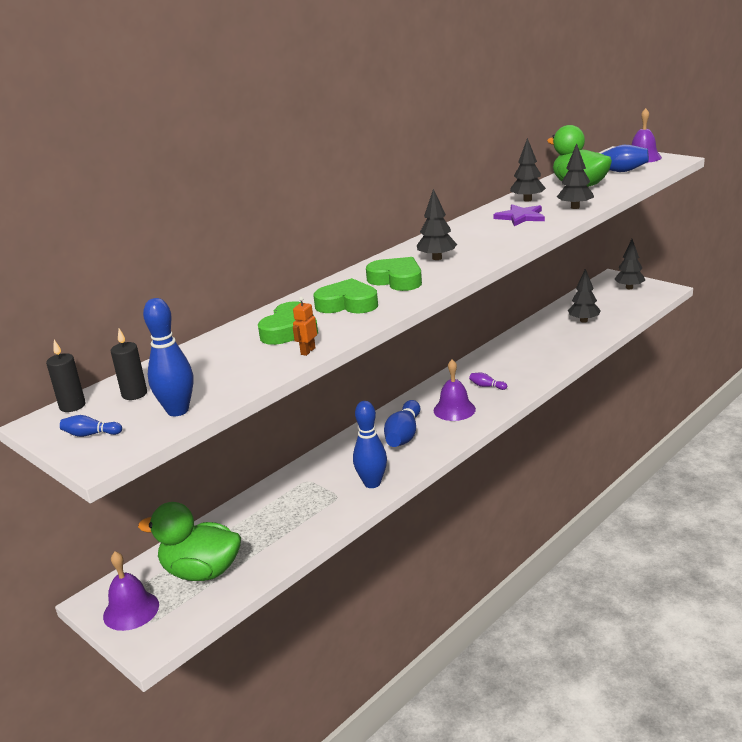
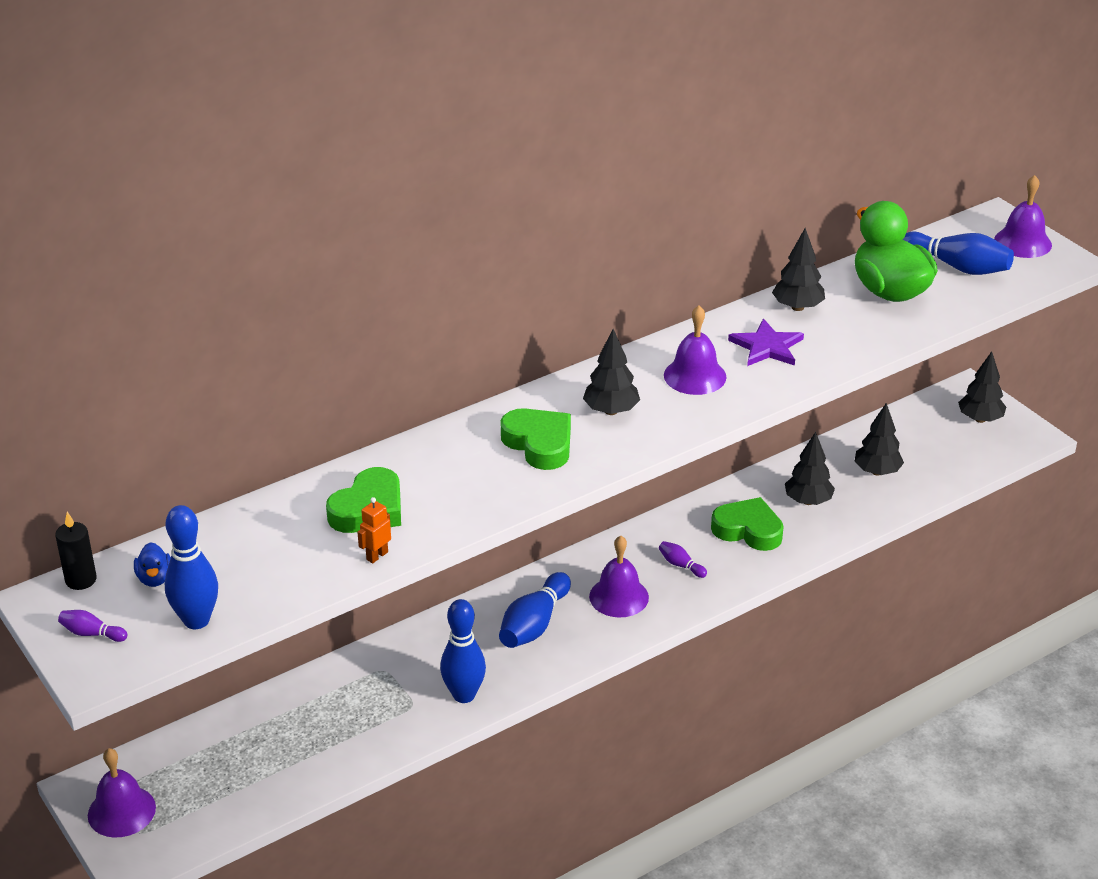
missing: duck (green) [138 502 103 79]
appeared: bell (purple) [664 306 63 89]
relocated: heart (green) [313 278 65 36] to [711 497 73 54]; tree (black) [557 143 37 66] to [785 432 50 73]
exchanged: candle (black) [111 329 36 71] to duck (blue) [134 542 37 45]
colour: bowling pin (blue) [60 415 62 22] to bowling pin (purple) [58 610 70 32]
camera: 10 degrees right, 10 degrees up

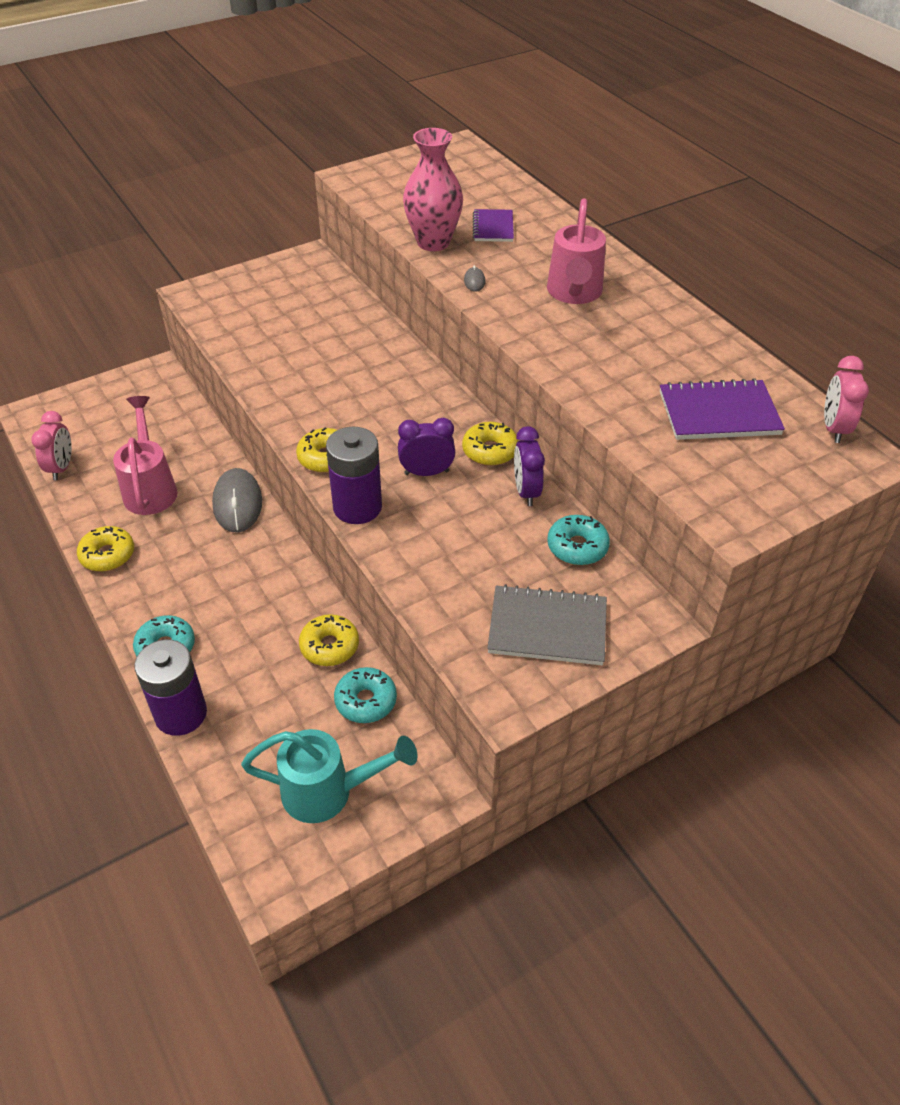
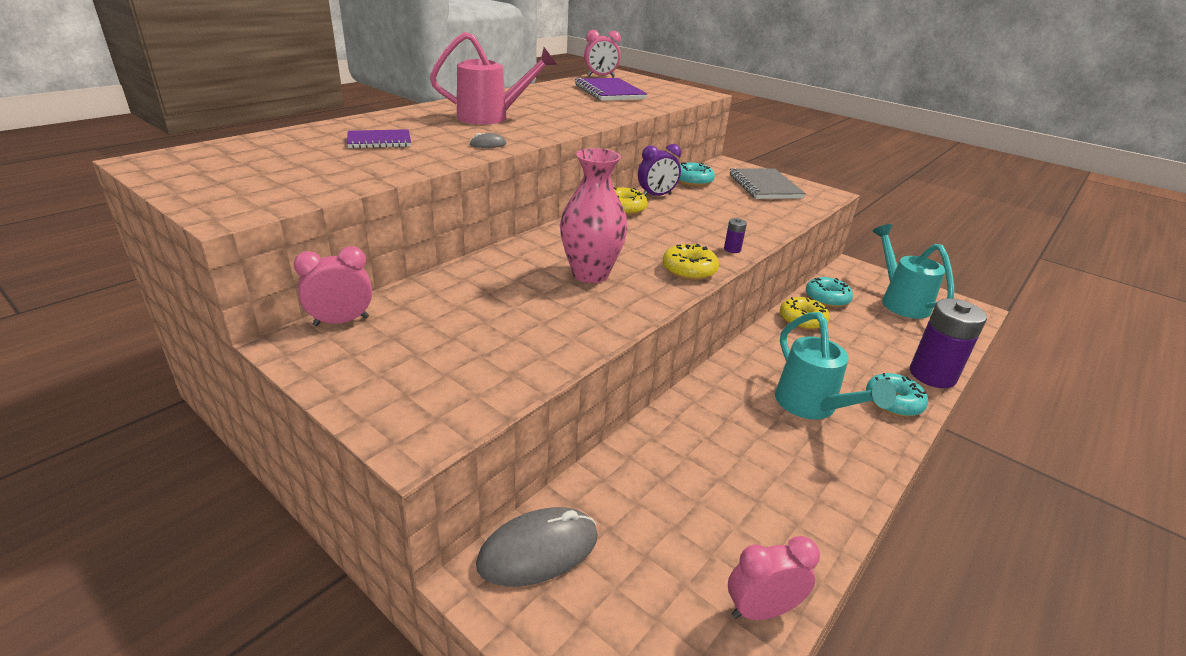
missing: donut (yellow) [77 526 57 45]; watering can (pink) [113 396 65 119]; clock (purple) [398 418 57 58]
appeared: clock (pink) [294 246 78 80]; watering can (turquoise) [775 312 121 107]
relocated: mouse (grey) [212 468 50 65] to [476 507 122 79]; vase (pink) [403 128 60 123] to [560 148 68 135]
size: battery (purple) [326 427 56 97] = [724 218 23 35] x0.41
camera: 110 degrees left, 15 degrees down

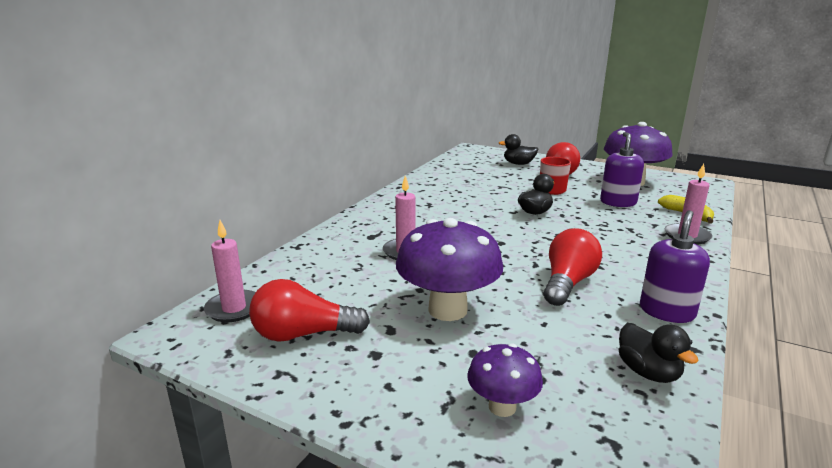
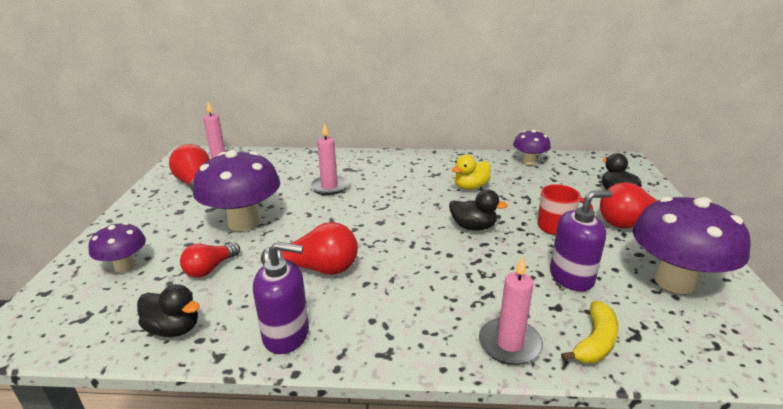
appeared: light bulb (red) [180 242 60 36]; duck (yellow) [452 154 39 36]; mushroom (purple) [513 130 38 35]
spun: duck (black) [619 323 80 60] = [137 284 63 53] 105 degrees counterclockwise
camera: 65 degrees right, 5 degrees up

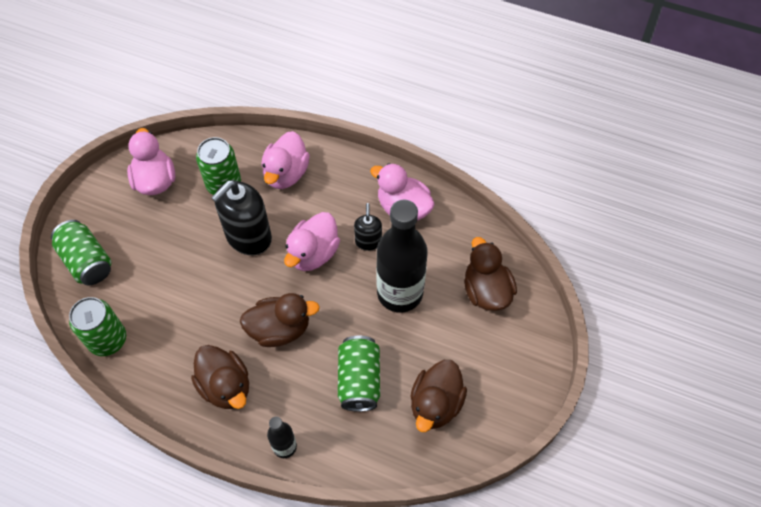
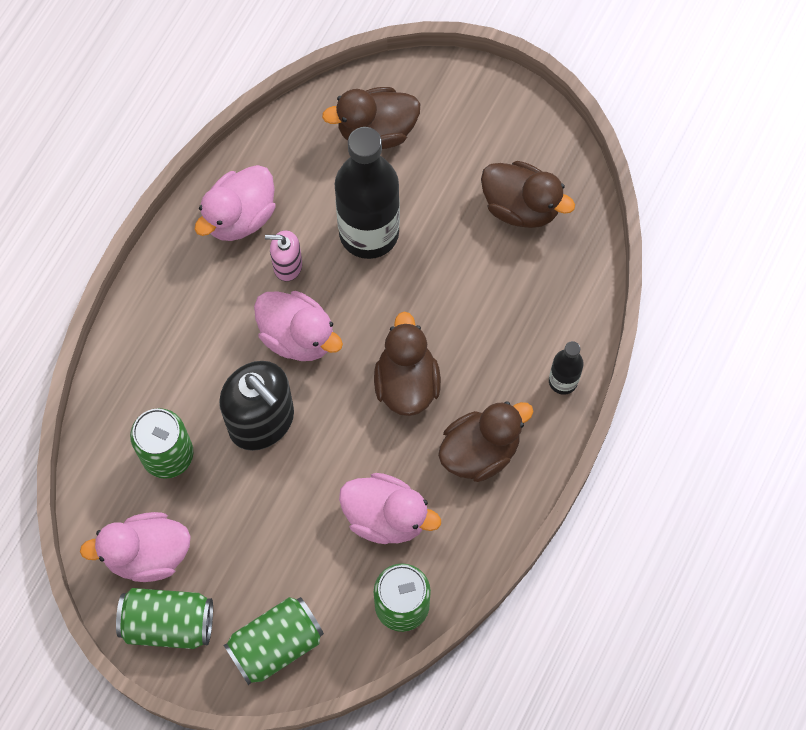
relocated: duck (pink) [261 131 49 58] to [339 473 102 71]; can (green) [338 336 42 76] to [116 588 97 61]
colour: soap dispenser (black) [354 203 28 48] to soap dispenser (pink) [265 230 37 51]
camera: 85 degrees left, 10 degrees up

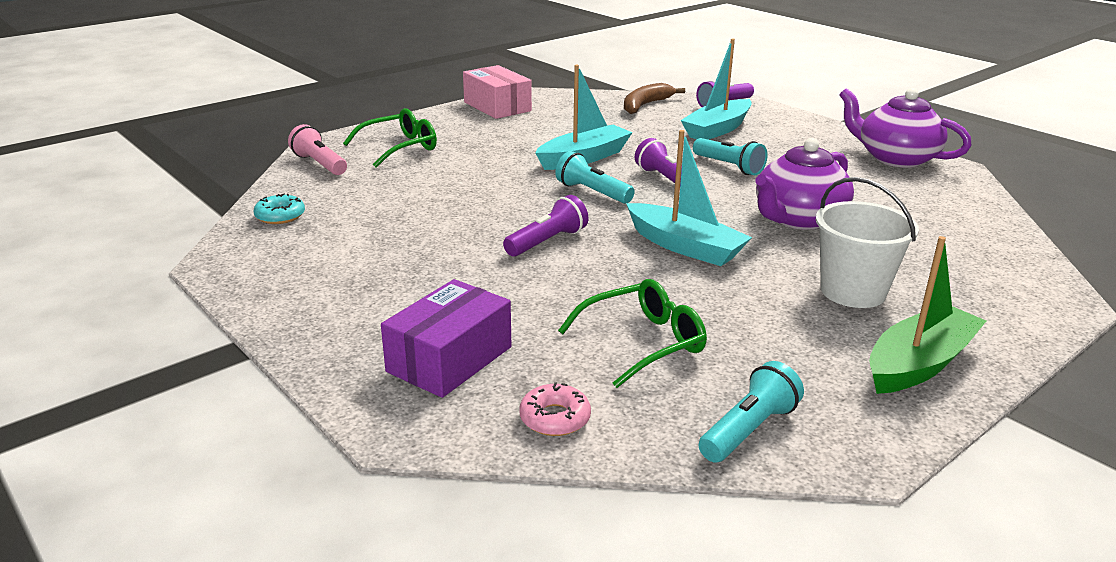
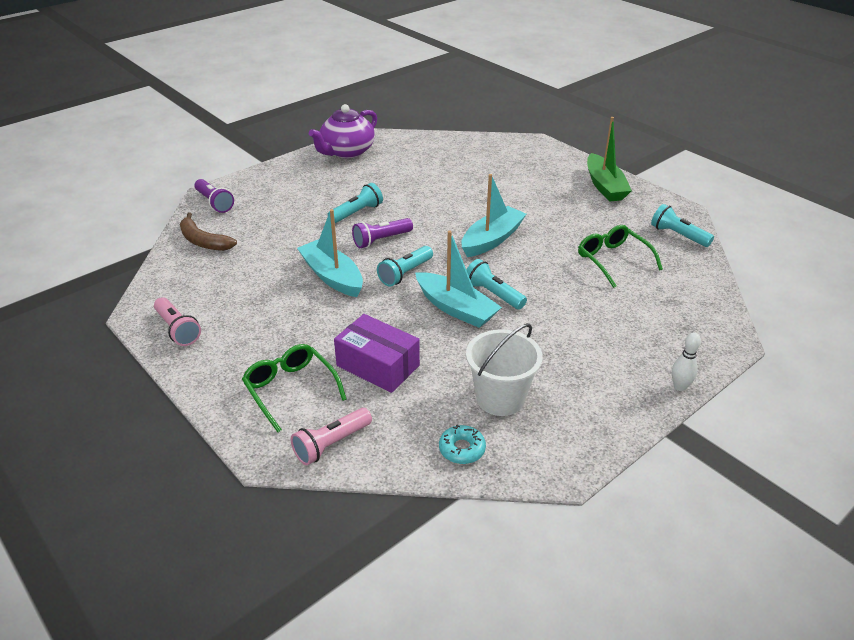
missing: donut (pink) [519 382 72 54]; teapot (purple) [755 138 99 92]
appeared: bowling pin (white) [672 332 29 59]
relocated: box (purple) [381 279 130 119] to [334 314 86 79]; boat (turquoise) [681 38 71 102] to [415 231 87 97]; bucket (white) [816 177 103 131] to [466 324 77 92]
exchanged: box (pink) [463 65 69 54] to flashlight (pink) [154 297 47 49]
colour: flashlight (purple) [503 195 85 62] to flashlight (turquoise) [466 259 61 51]
spun: boat (green) [869 236 117 158] = [587 117 45 85] 150 degrees counterclockwise
camera: 90 degrees left, 10 degrees up

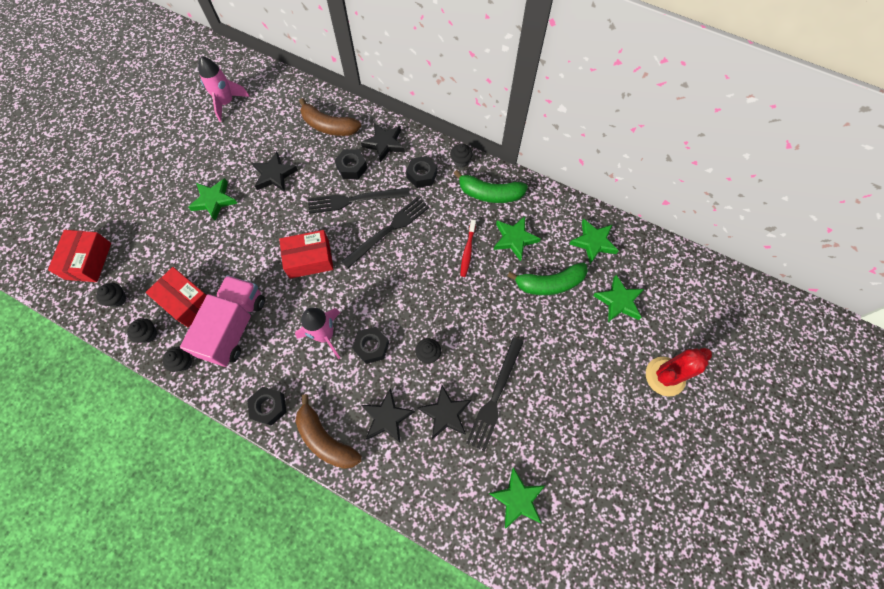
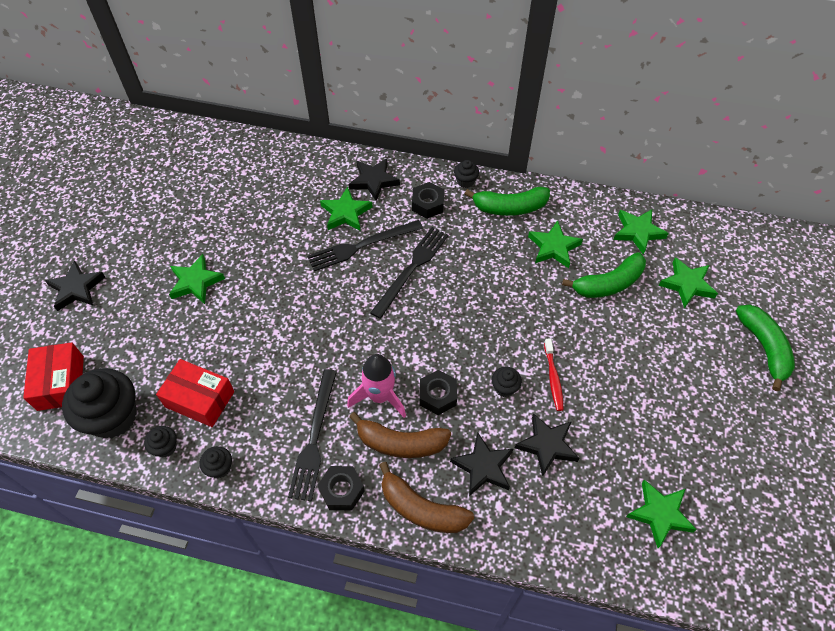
missing: truck (pink) [180 275 85 92]; rocket (pink) [198 56 52 66]; box (red) [279 230 54 49]
relocated: star (black) [252 152 46 40] to [45 260 60 51]; banana (brown) [299 98 62 38] to [349 412 102 46]; toothbrush (red) [460 220 16 57] to [544 338 20 73]; fork (black) [466 337 58 114] to [288 369 49 132]
exchanged: nut (black) [335 149 32 30] to star (green) [320 187 53 44]; cactus (red) [646 348 66 49] to banana (green) [736 304 59 87]
size: cupcake (black) [96 283 30 24] = [62 368 75 71] x2.23
camera: 15 degrees left, 10 degrees down

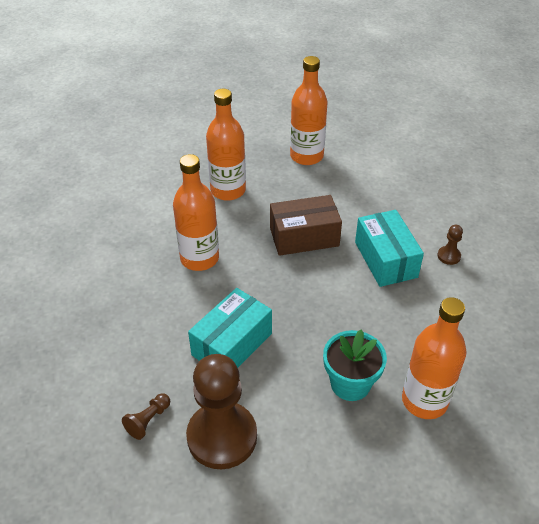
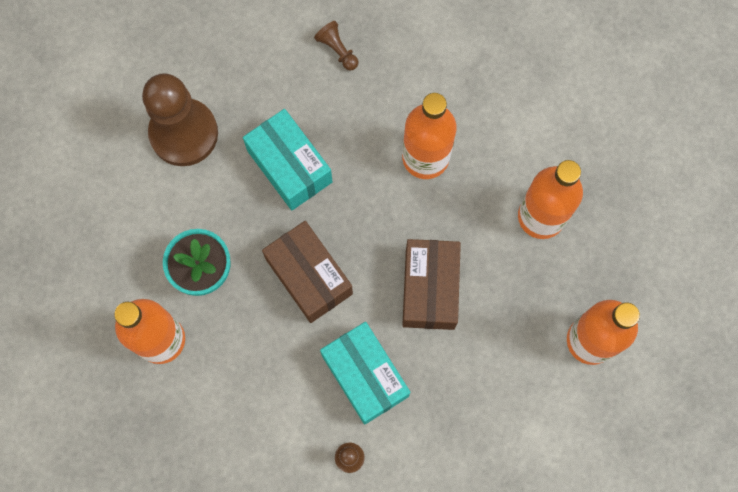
appeared: box (brown) [262 221 91 102]
relocated: pawn (brown) [122 393 48 47] to [314 21 44 50]
spun: box (turquoise) [355 210 69 77] = [320 322 91 103] 60 degrees clockwise
camera: 105 degrees right, 30 degrees up

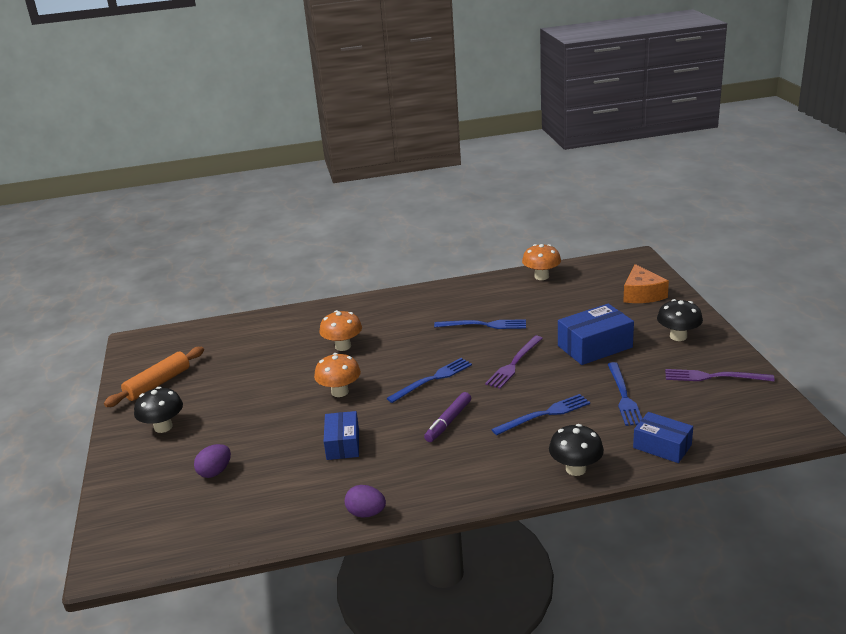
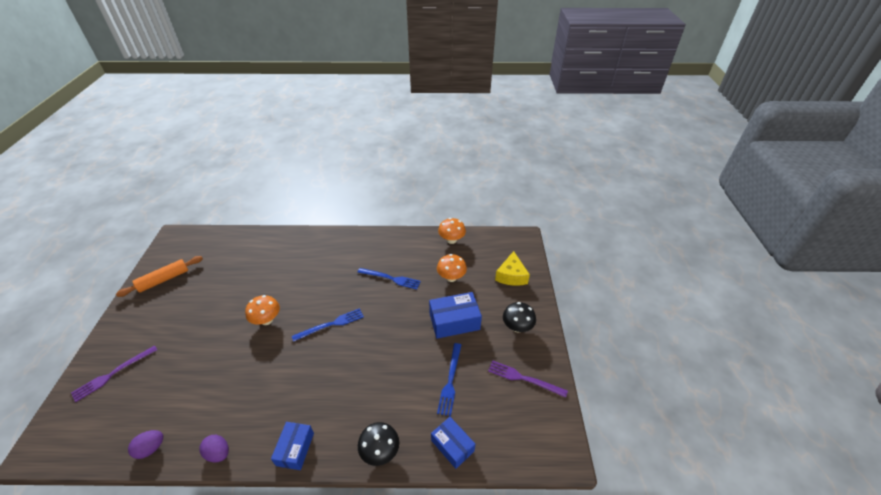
missing: mushroom (black) [134 387 49 46]; marker (purple) [424 392 47 50]; fork (blue) [491 394 99 41]
relocated: egg (purple) [194 444 37 34] to [128 430 35 29]; mushroom (orange) [320 310 42 41] to [437 254 30 28]; box (blue) [324 411 35 49] to [271 422 43 48]; fork (purple) [485 336 58 53] to [71 345 86 57]
colour: cheese (orange) [623 264 46 39] to cheese (yellow) [495 251 35 35]
camera: 10 degrees right, 15 degrees up

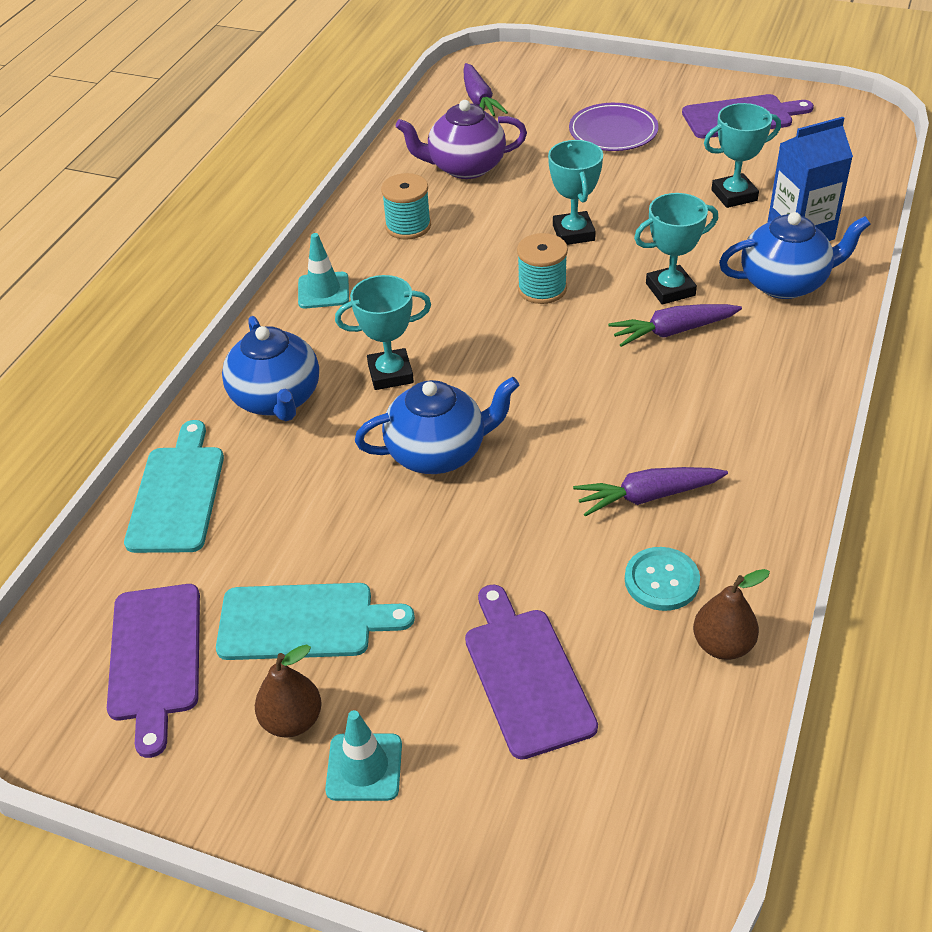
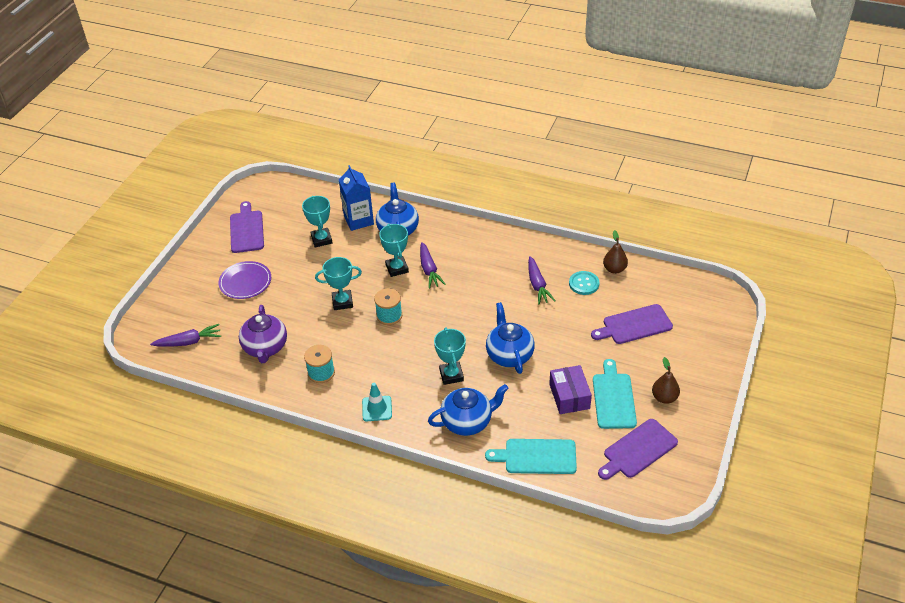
missing: traffic cone (turquoise) [325 710 77 91]
appeared: box (purple) [549 365 43 49]
spun: cutting board (purple) [107 584 93 174] = [598 419 80 61] 150 degrees clockwise
camera: 90 degrees left, 0 degrees up

